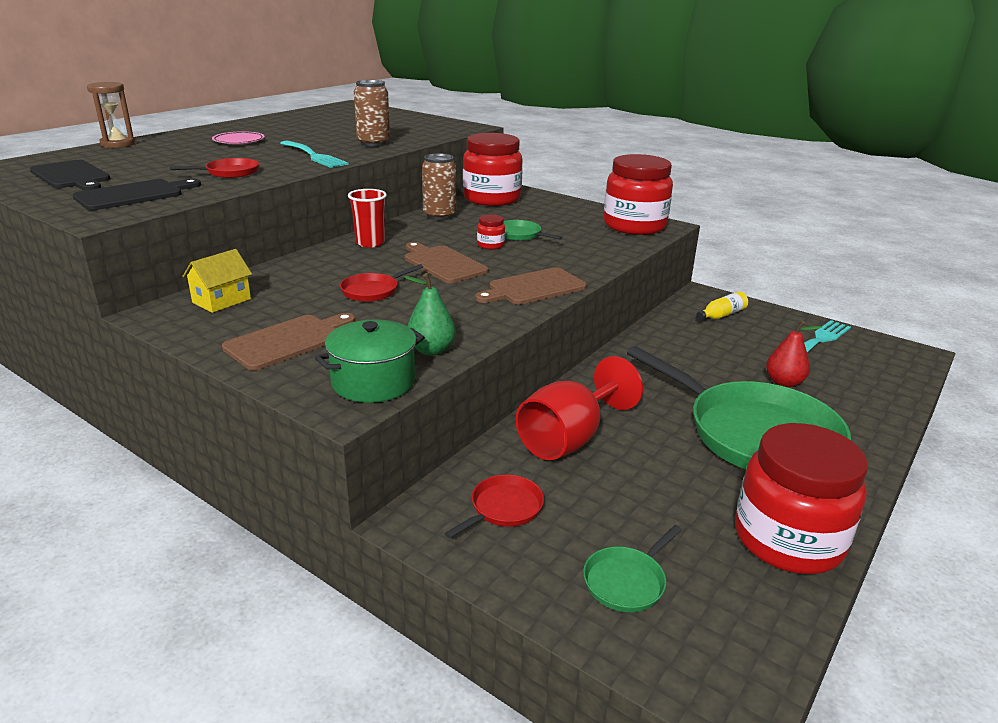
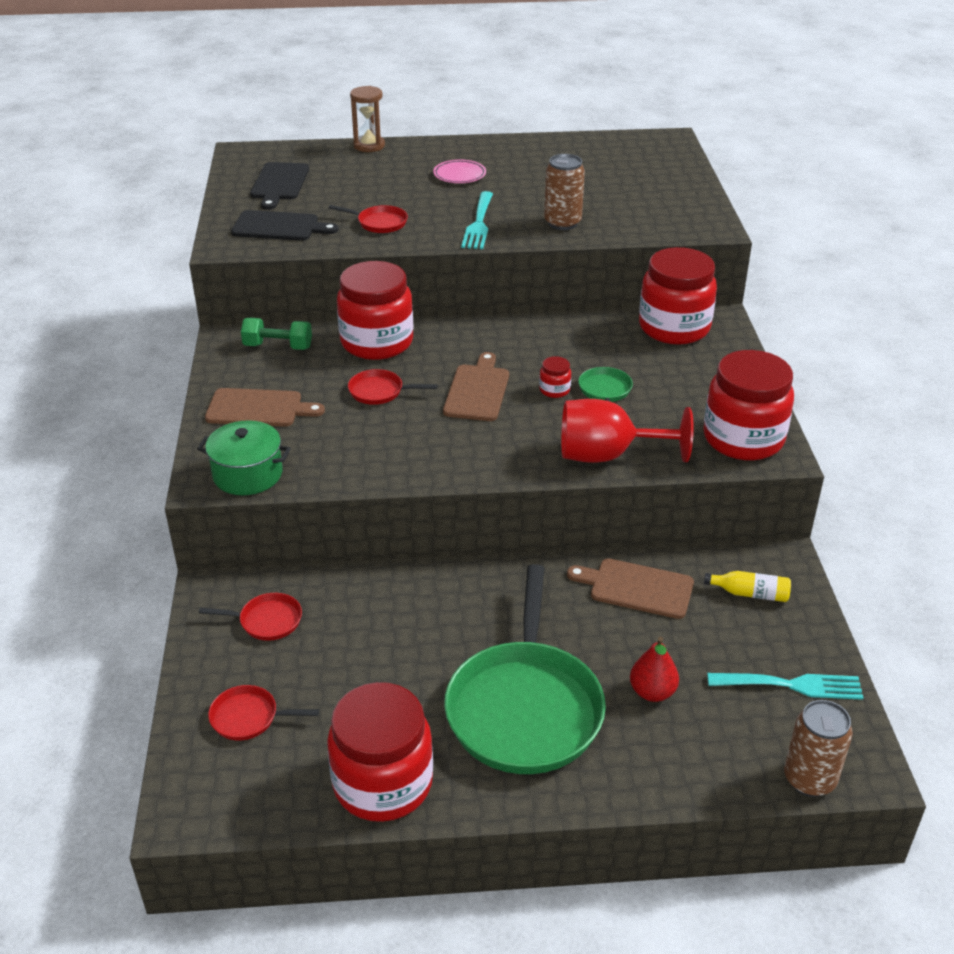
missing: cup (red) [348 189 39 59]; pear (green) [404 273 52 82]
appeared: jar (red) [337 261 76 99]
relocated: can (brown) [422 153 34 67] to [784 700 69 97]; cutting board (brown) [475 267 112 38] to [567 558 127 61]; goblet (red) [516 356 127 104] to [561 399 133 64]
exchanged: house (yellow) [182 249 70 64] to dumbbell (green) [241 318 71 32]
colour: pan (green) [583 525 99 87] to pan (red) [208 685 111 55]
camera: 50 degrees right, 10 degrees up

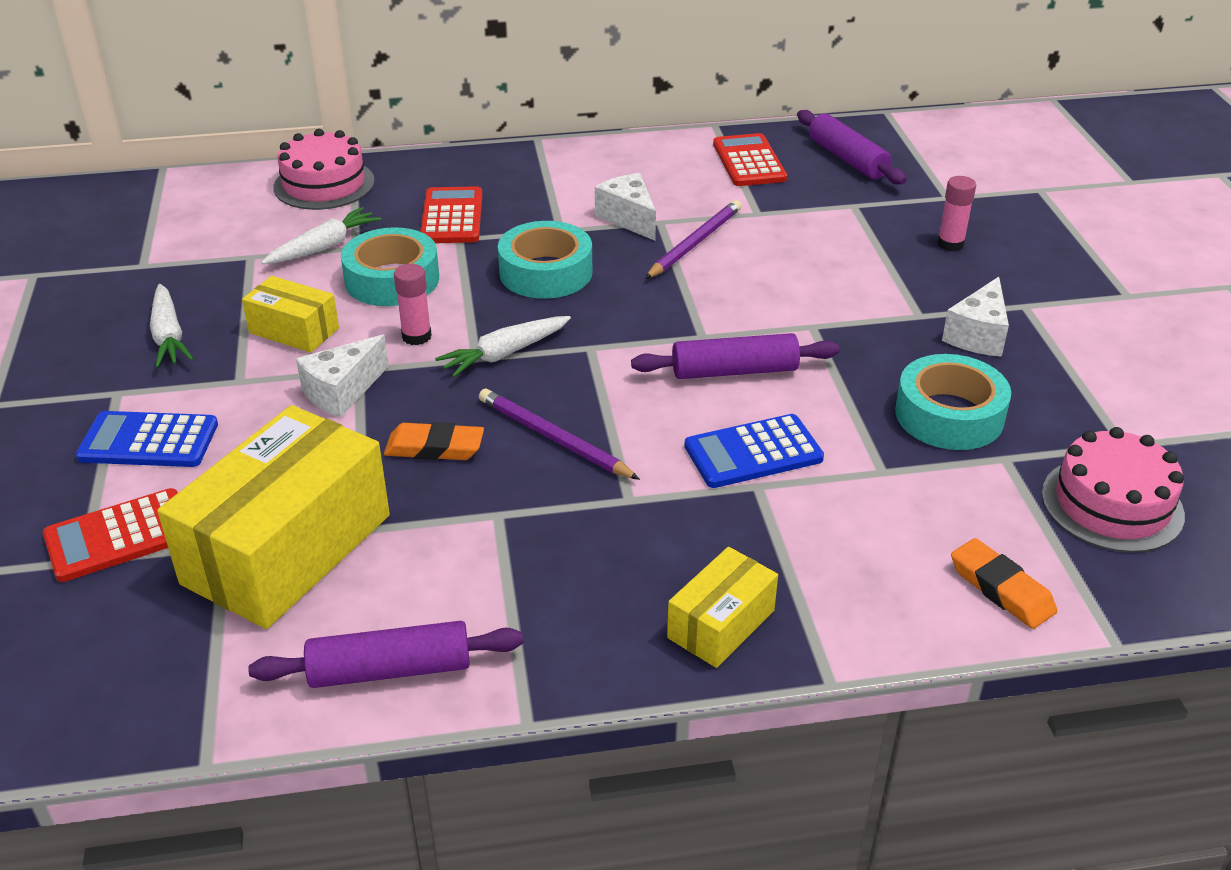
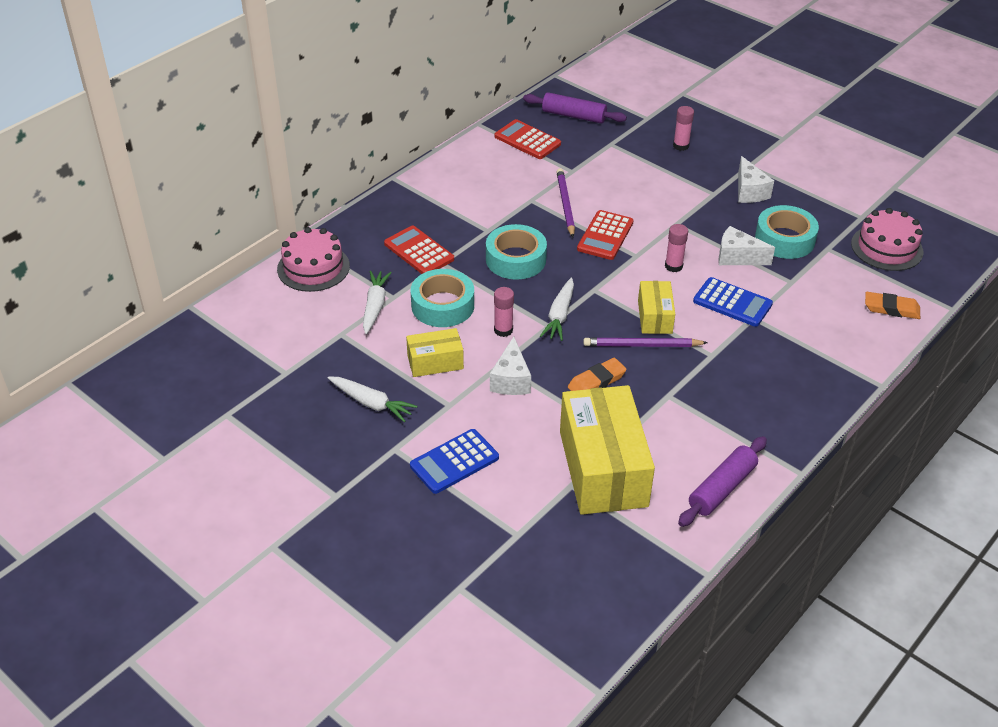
relocated: calculator (red) [43 488 135 94] to [577 210 57 50]; cheese (white) [595 173 61 68] to [718 226 57 39]; box (yellow) [667 547 111 121] to [638 281 37 53]
exchanged: rolling pin (purple) [631 333 208 46] to glue stick (pink) [665 224 23 48]
spun: calculator (blue) [685 414 139 74] = [693 277 80 50] 90 degrees counterclockwise
camera: 40 degrees left, 5 degrees up

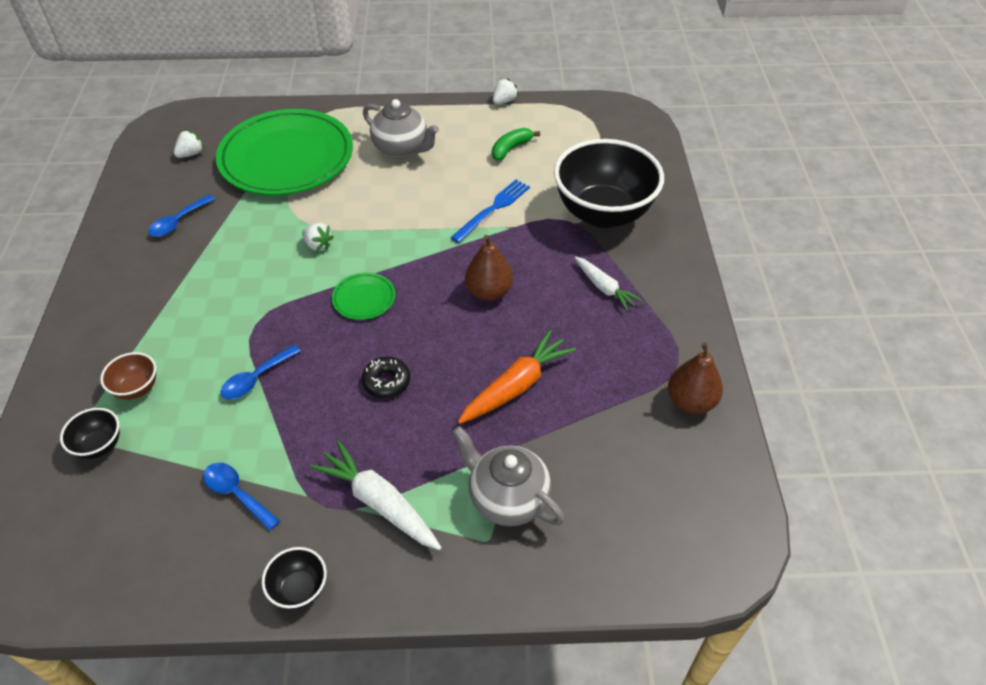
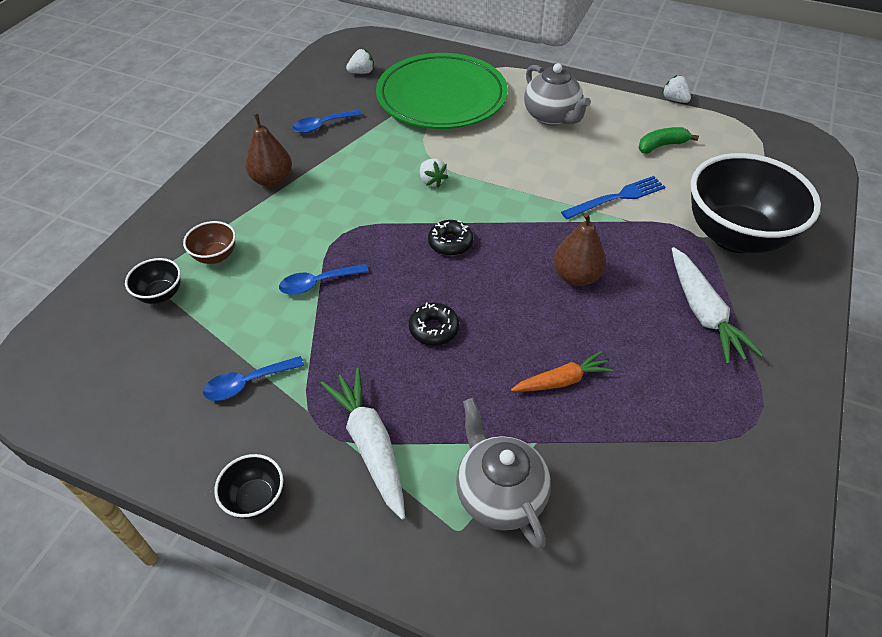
relocated: pear (brown) [668 343 55 71] to [245 114 47 73]
exchanged: plate (green) [332 273 63 47] to donut (black) [428 220 45 36]
spun: spoon (blue) [203 463 77 68] = [203 356 102 45] 90 degrees counterclockwise; strawberry (white) [493 78 25 27] = [662 75 29 28] 105 degrees counterclockwise
size: carrot (orange) [458 330 118 94] = [511 351 103 41] x0.65; carrot (white) [574 256 68 55] = [672 247 91 117] x1.54
camera: 25 degrees right, 0 degrees up

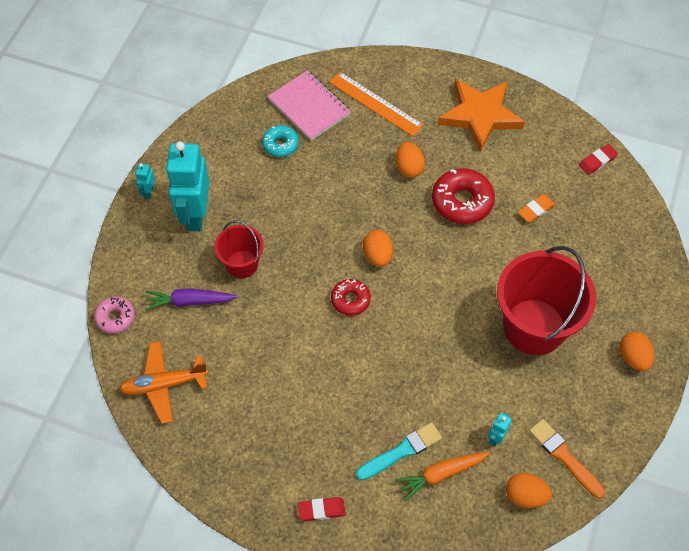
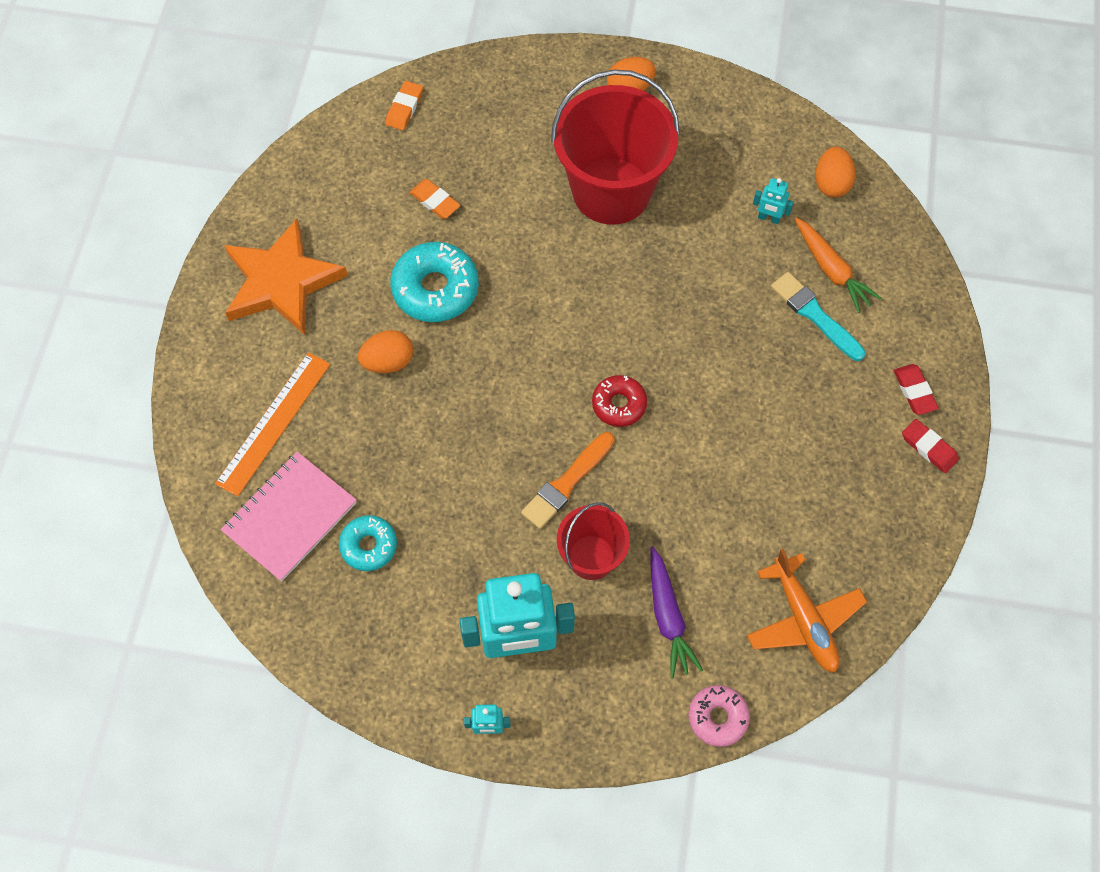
missing: egg (orange) [363 230 30 37]
appeared: eraser (orange) [385 81 38 49]
relocated: brush (orange) [529 419 76 79] to [521 432 94 97]; eraser (red) [579 144 39 31] to [902 419 57 54]
colour: donut (red) [432 168 63 56] to donut (turquoise) [390 242 89 80]
camera: 100 degrees left, 5 degrees up

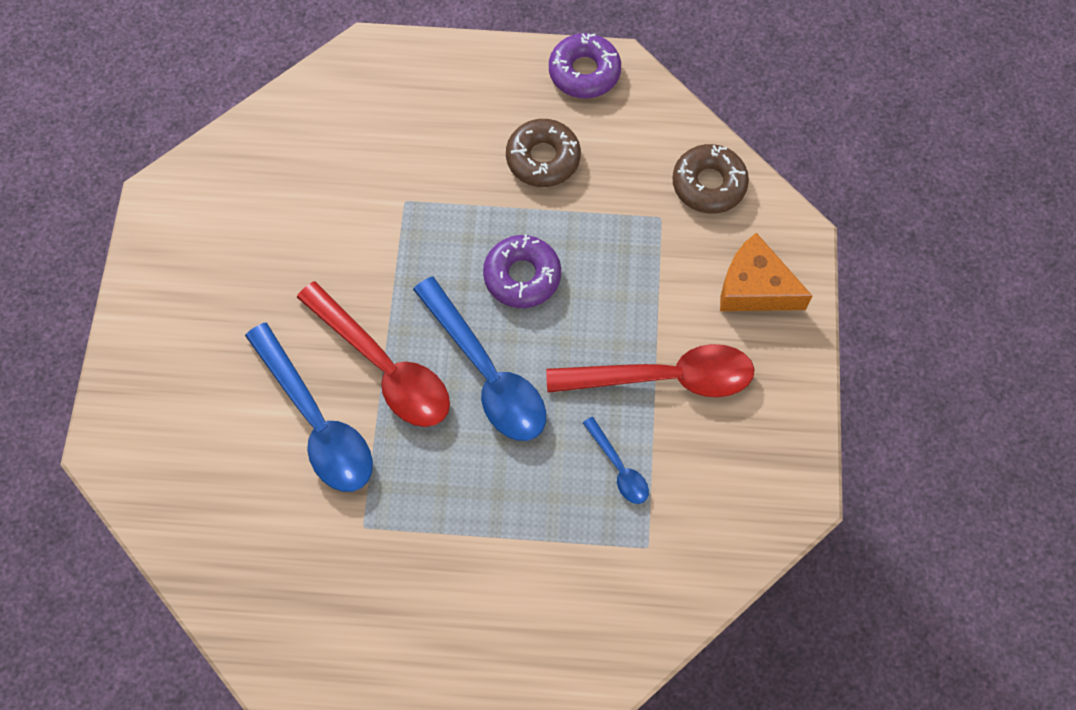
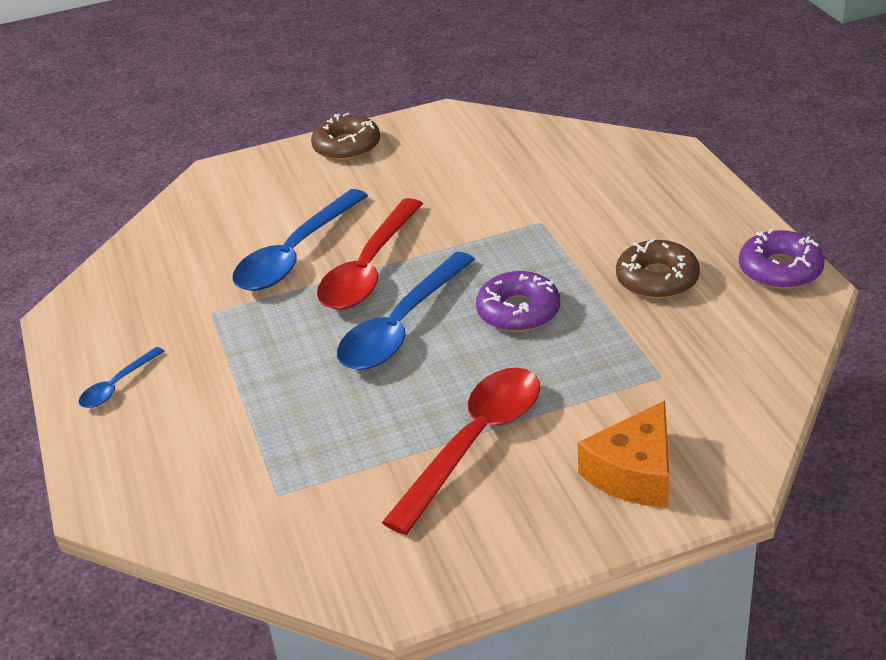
relocated: spoon (blue) [583 417 66 87] to [79 347 86 61]; donut (brown) [672 144 77 70] to [311 113 69 48]
spun: spoon (red) [546 344 208 53] = [382 368 158 167] 120 degrees counterclockwise; cheese (orange) [720 233 92 78] = [578 401 91 106] 150 degrees counterclockwise
camera: 70 degrees right, 30 degrees down

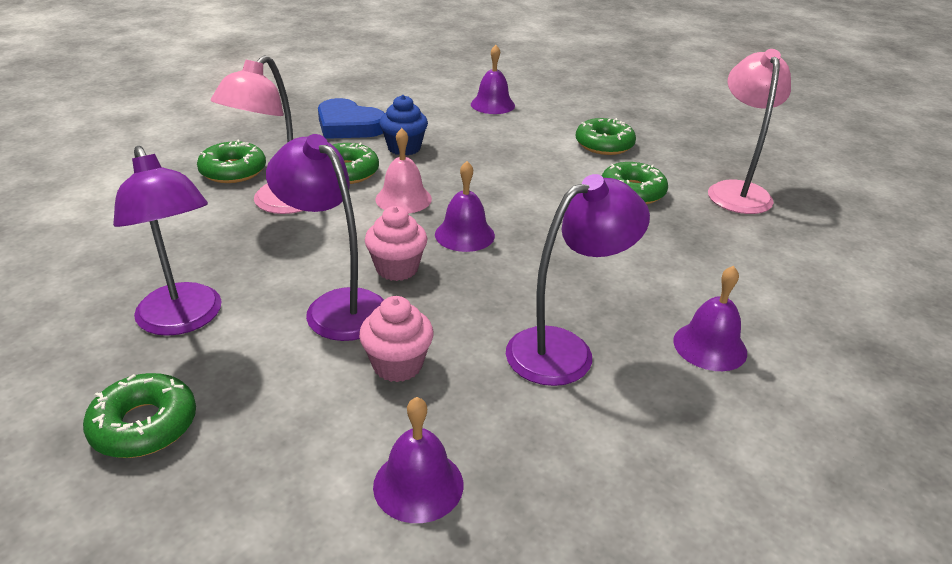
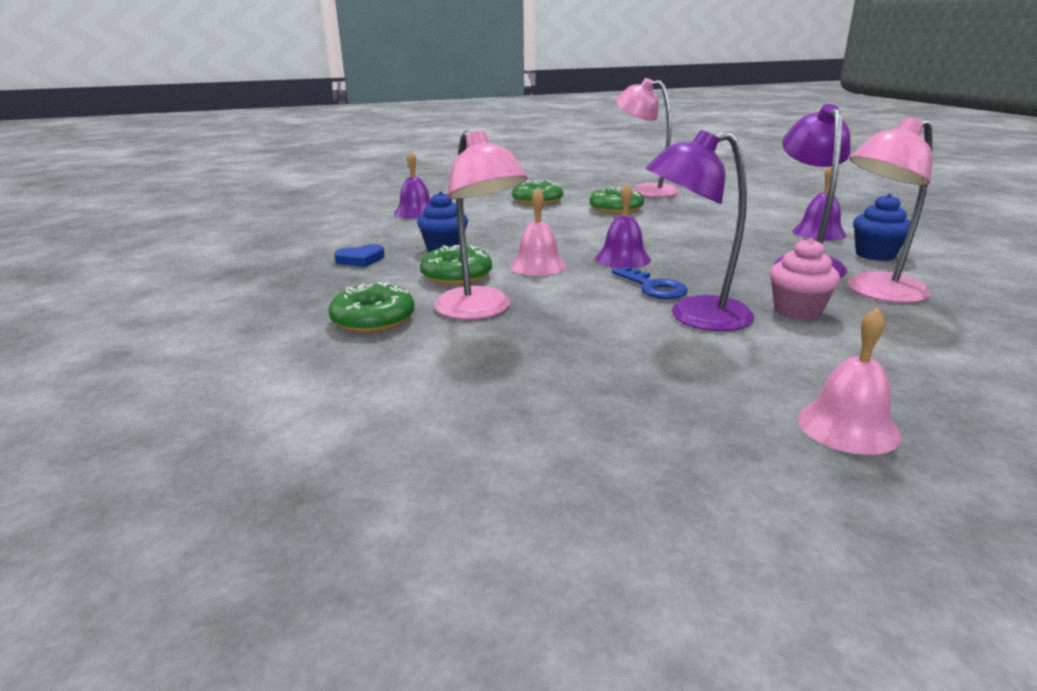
missing: lamp (purple) [113 146 109 190]; bell (purple) [373 397 90 126]
appeared: lamp (pink) [848 118 85 185]; cupcake (blue) [853 193 57 68]
exchanged: donut (green) [83 373 113 85] to bell (pink) [798 308 103 147]; cupcake (pink) [365 206 63 75] to key (blue) [612 266 76 33]
size: heart (blue) [318 98 67 41] = [334 244 51 23] x0.56
camera: 55 degrees left, 10 degrees down

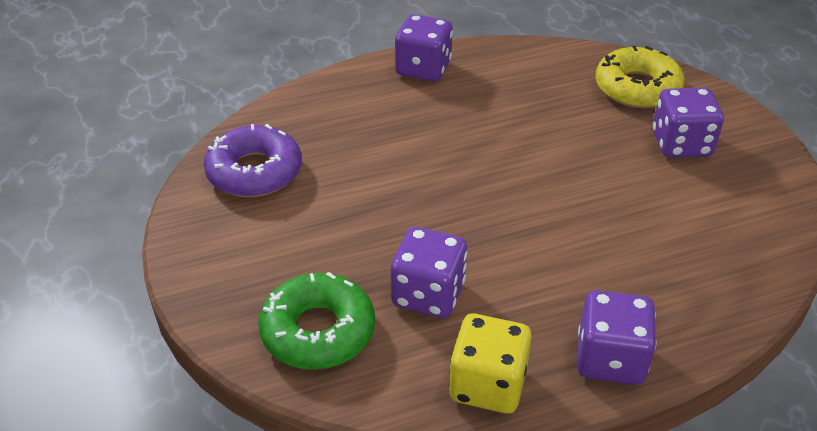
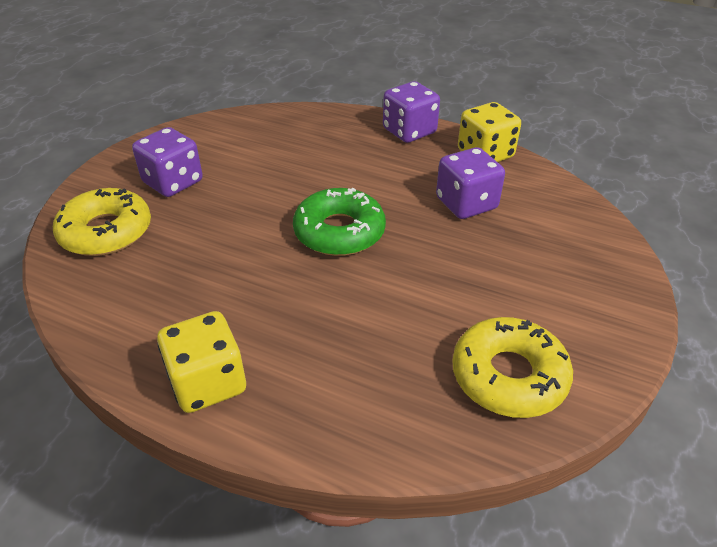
relocated: donut (green) [258 272 117 98] to [293 188 93 68]
colour: donut (purple) [204 124 98 73] to donut (yellow) [452 317 121 101]; dice (purple) [395 14 58 68] to dice (yellow) [157 311 89 102]
camera: 135 degrees left, 0 degrees up

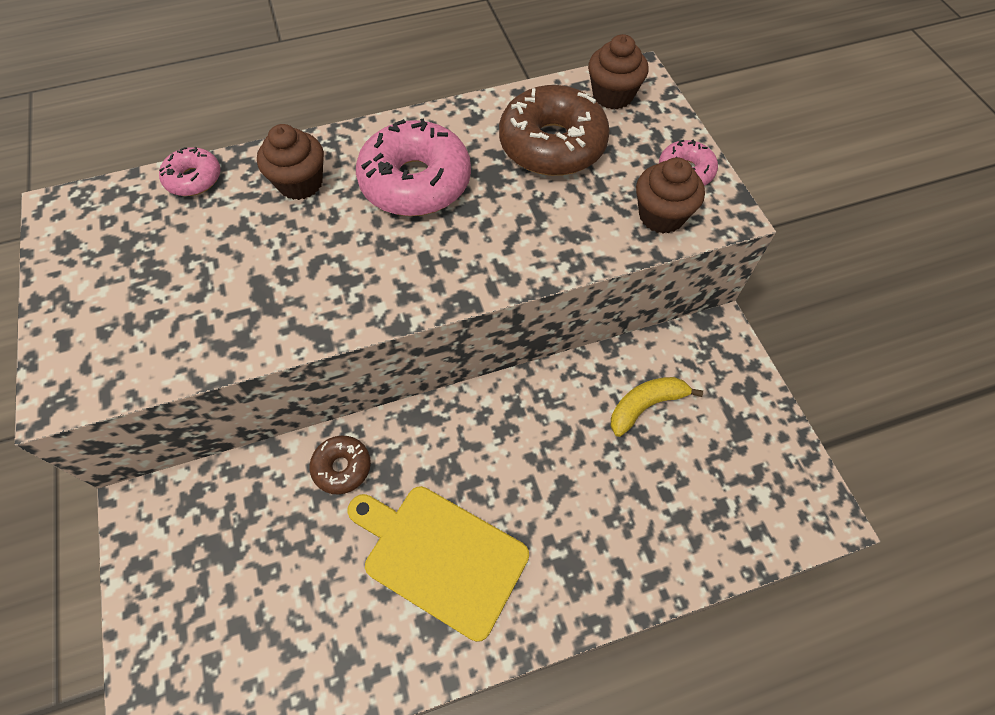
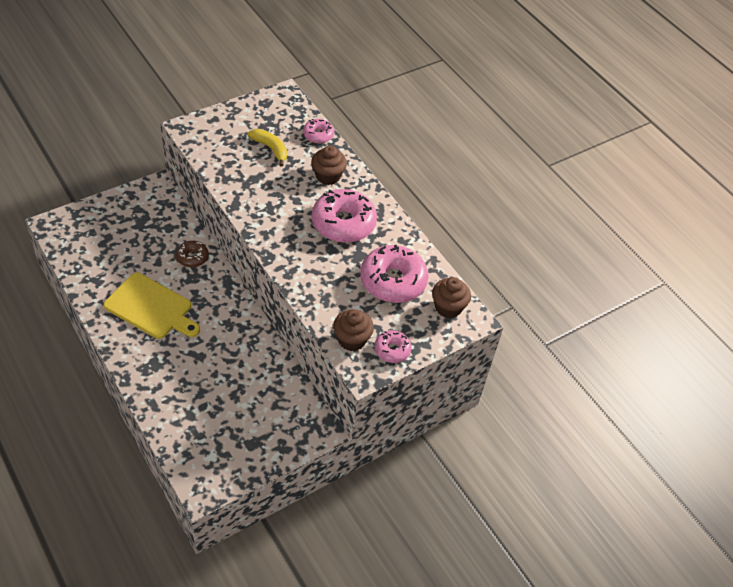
relocated: banana (yellow) [610 377 93 60] to [248 129 39 38]
colour: donut (brown) [499 85 111 91] to donut (pink) [360 245 69 58]
spun: cutting board (yellow) [347 486 182 156] = [104 273 96 66] 105 degrees clockwise
camera: 70 degrees right, 10 degrees down

